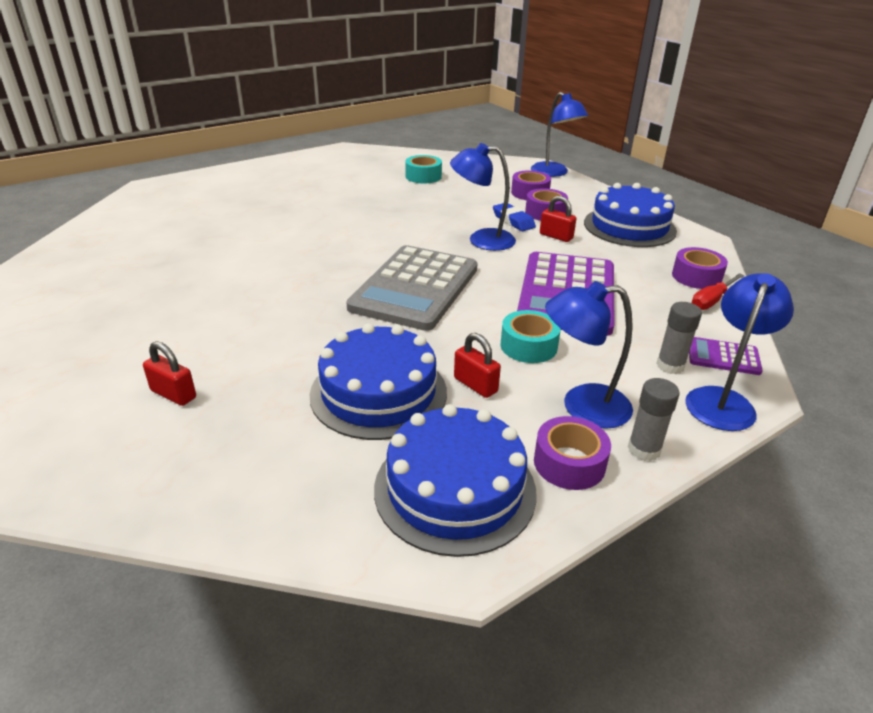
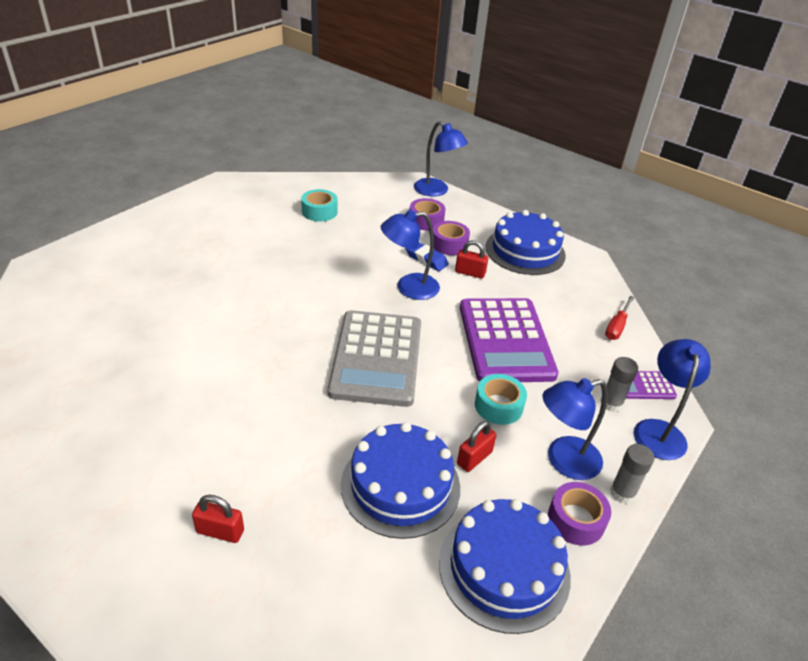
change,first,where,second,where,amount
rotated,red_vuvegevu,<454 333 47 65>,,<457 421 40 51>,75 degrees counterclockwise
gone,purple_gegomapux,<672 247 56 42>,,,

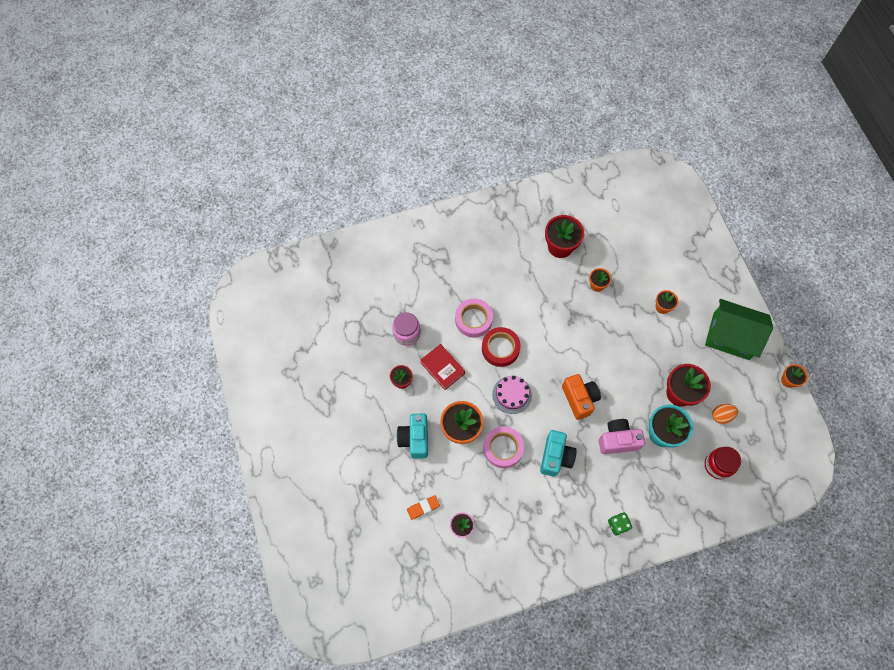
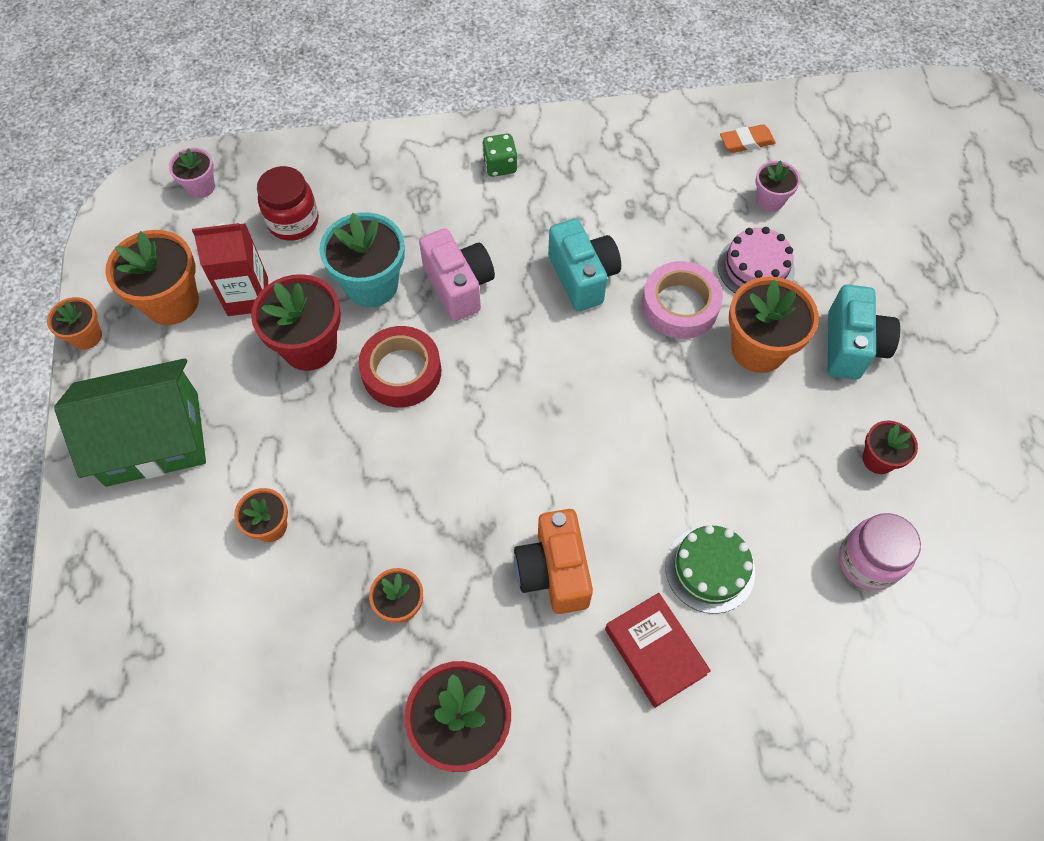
change,first,where,second,where,amount
rotated,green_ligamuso,<705 299 68 61>,,<54 358 152 129>,45 degrees counterclockwise
new,,,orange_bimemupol,<105 230 94 95>,
new,,,pink_bimemupol,<169 148 46 50>,
swapped,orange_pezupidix,<712 404 26 20>,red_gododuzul,<192 223 76 93>,
shifted,red_gegomapux,<482 327 39 40>,,<358 326 84 81>,
rotated,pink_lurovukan,<599 419 46 35>,,<419 228 76 93>,120 degrees counterclockwise
shifted,orange_lurovukan,<562 374 39 46>,,<514 509 79 105>,
rotated,turquoise_lurovukan,<540 430 36 47>,,<548 219 73 92>,135 degrees clockwise
shifted,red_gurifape,<421 344 44 46>,,<605 593 106 115>,
swapped,pink_gegomapux,<455 299 38 39>,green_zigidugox,<666 525 89 89>,
shifted,pink_zigidugox,<492 376 40 38>,,<718 227 77 66>,
shifted,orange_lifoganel,<407 495 33 25>,,<720 124 56 29>,

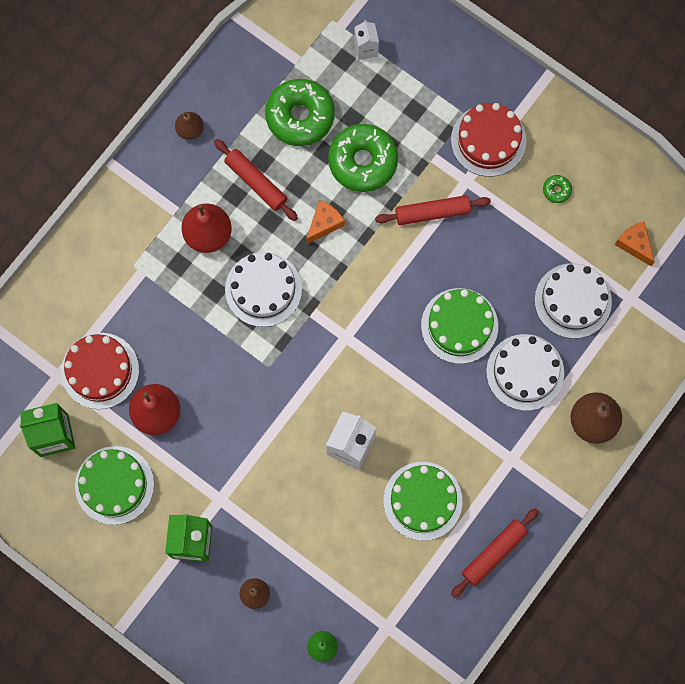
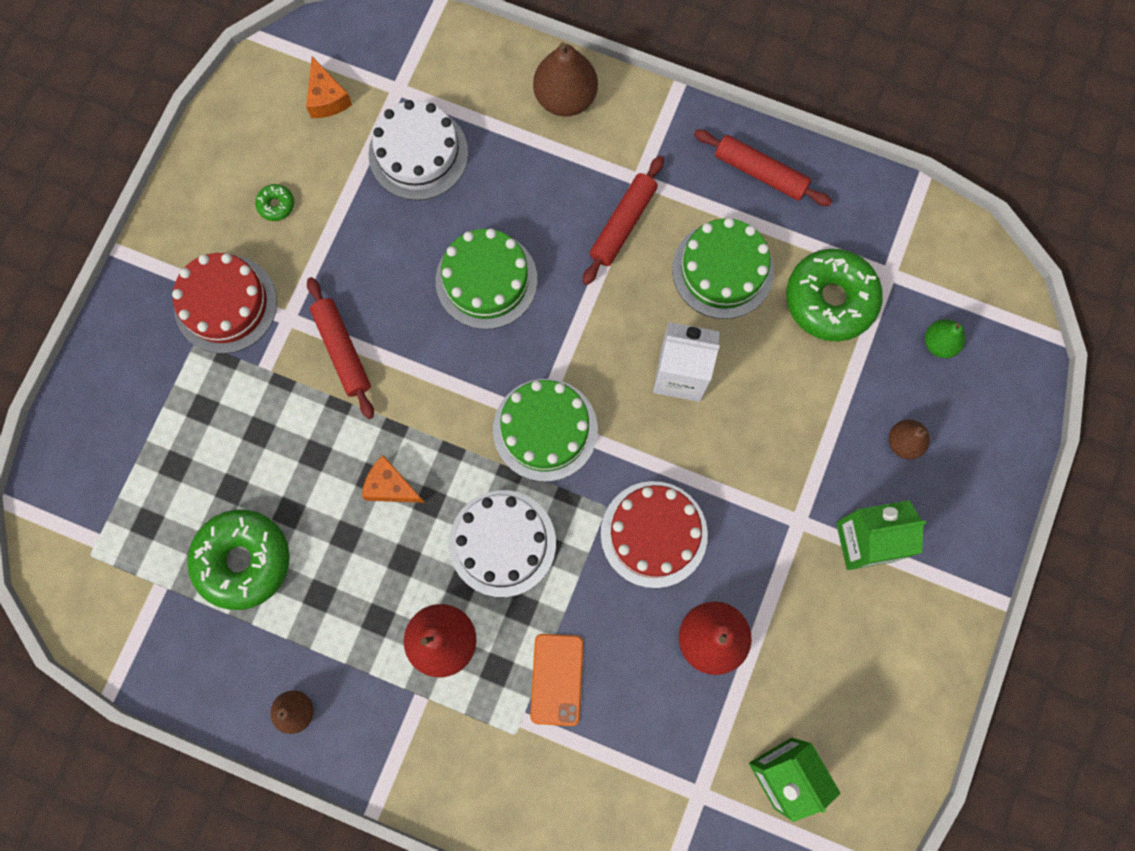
change,first,where,second,where,amount
rotated,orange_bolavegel,<615 222 40 45>,,<306 57 46 61>,60 degrees counterclockwise
shifted,green_zigidugox,<75 446 79 79>,,<493 379 105 103>,
new,,,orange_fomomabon,<530 634 54 92>,
shifted,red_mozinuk,<214 139 84 82>,,<583 156 81 129>,
shifted,red_zigidugox,<61 333 78 76>,,<601 481 107 107>,
shifted,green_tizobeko,<328 124 70 68>,,<786 249 97 93>,
gone,white_gododuzul,<354 20 25 40>,,,
gone,white_zigidugox,<486 334 78 77>,,,

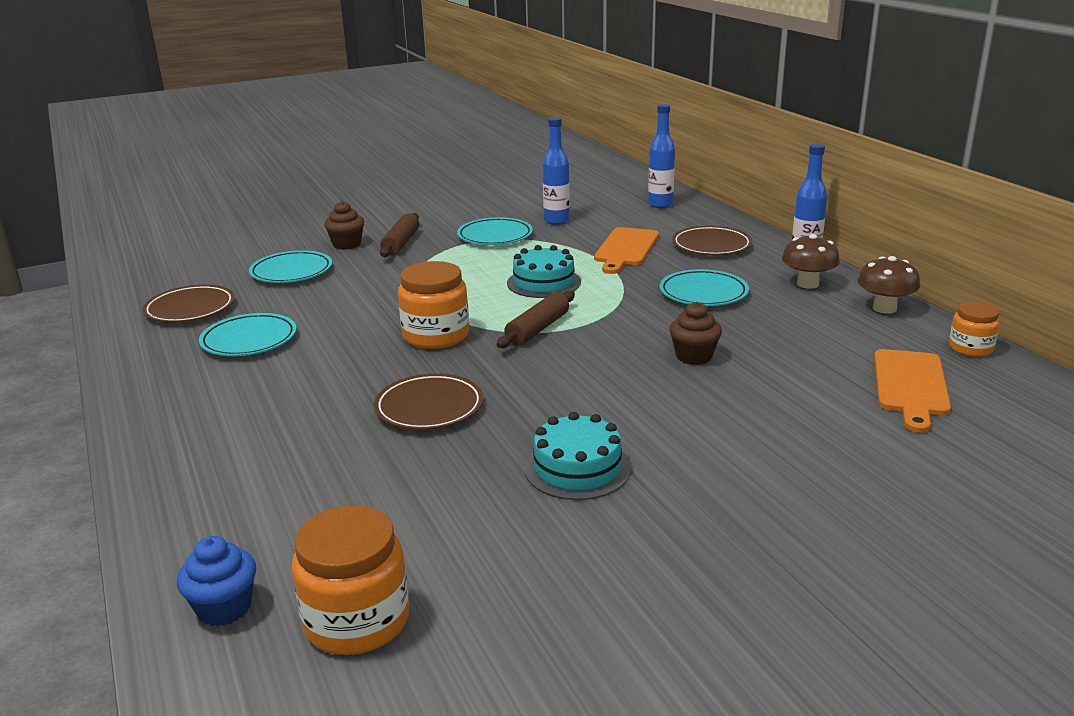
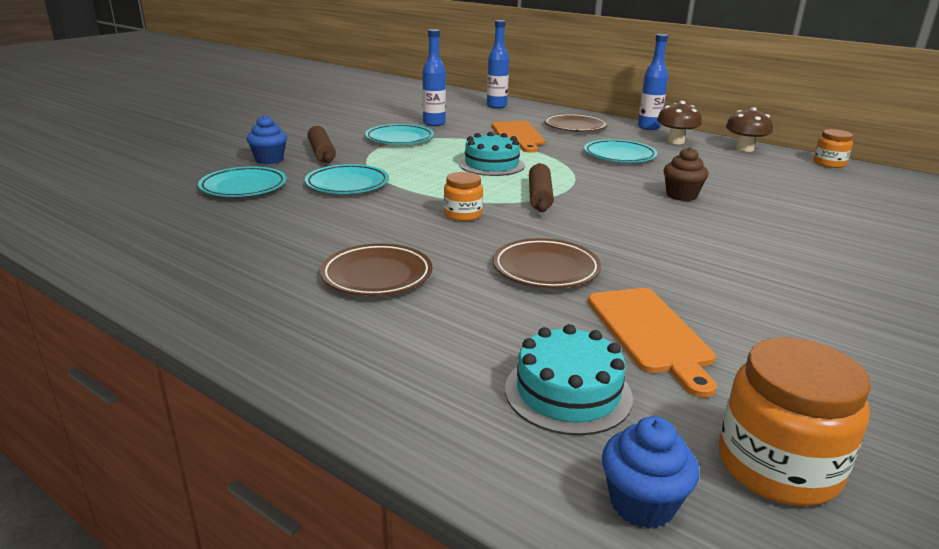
change,first,where,second,where,amount
repainted,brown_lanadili,<324 201 40 49>,blue_lanadili,<246 115 41 49>,
shifted,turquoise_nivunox,<199 313 98 43>,,<305 164 84 30>,
shifted,brown_nivunox,<142 285 93 38>,,<320 243 112 53>,
scaled,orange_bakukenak,<398 261 71 88>,,<444 172 39 49>,x0.60
shifted,turquoise_zigidugox,<525 412 106 88>,,<505 324 128 111>,
shifted,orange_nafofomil,<874 349 77 84>,,<588 288 129 110>,

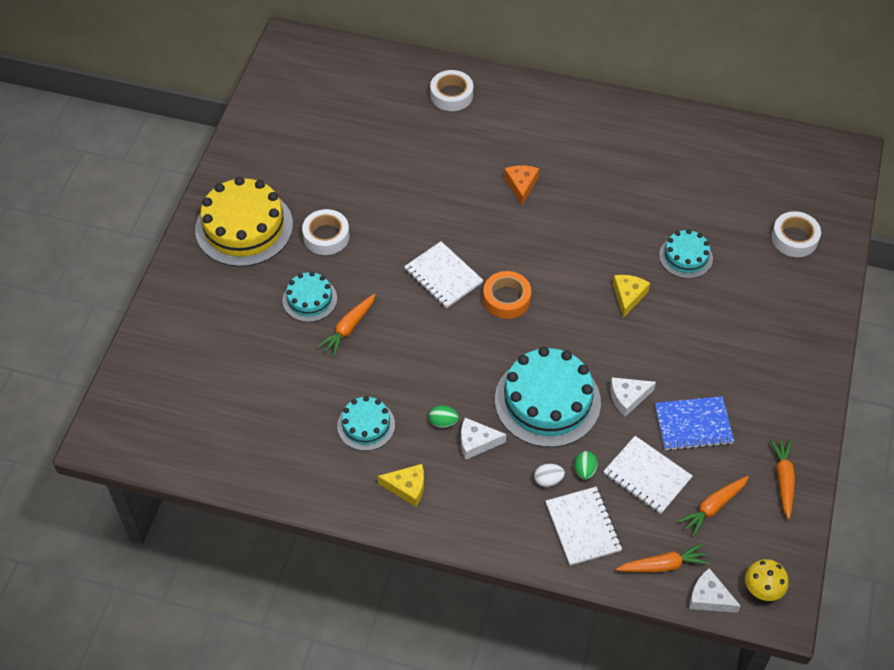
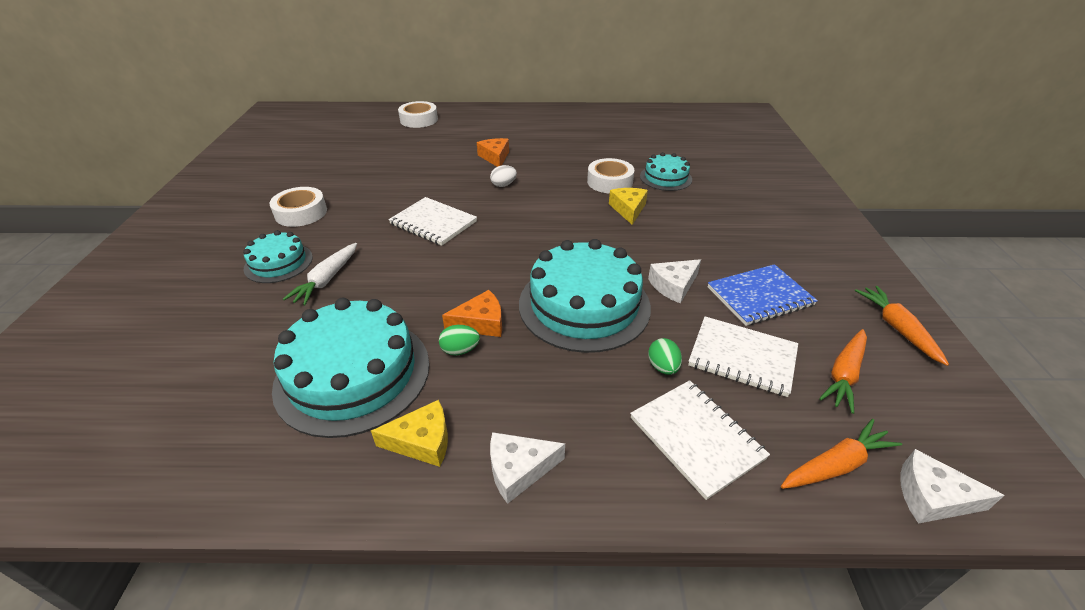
change,first,where,second,where,amount
scaled,turquoise_zigidugox,<337 396 58 55>,,<272 298 158 140>,x1.85
repainted,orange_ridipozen,<317 294 59 62>,white_ridipozen,<283 243 74 63>,
new,,,orange_bolavegel,<442 290 60 47>,
shifted,white_pezupidix,<534 464 31 23>,,<490 165 27 22>,
shifted,white_bolavegel,<461 418 45 42>,,<490 432 75 72>,
shifted,white_gegomapux,<771 211 50 46>,,<587 158 48 35>,
gone,yellow_zigidugox,<195 177 98 90>,,,
gone,orange_gegomapux,<483 271 48 48>,,,
gone,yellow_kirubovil,<745 559 44 42>,,,

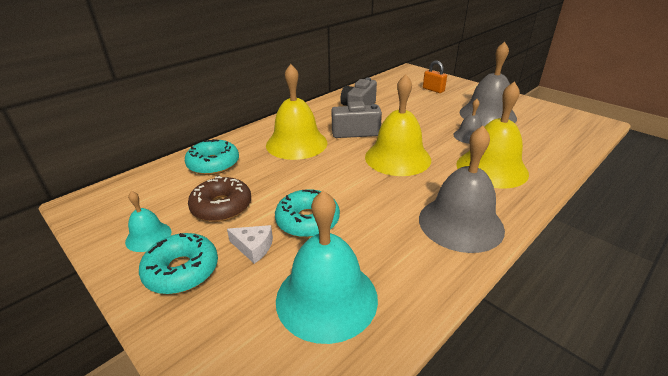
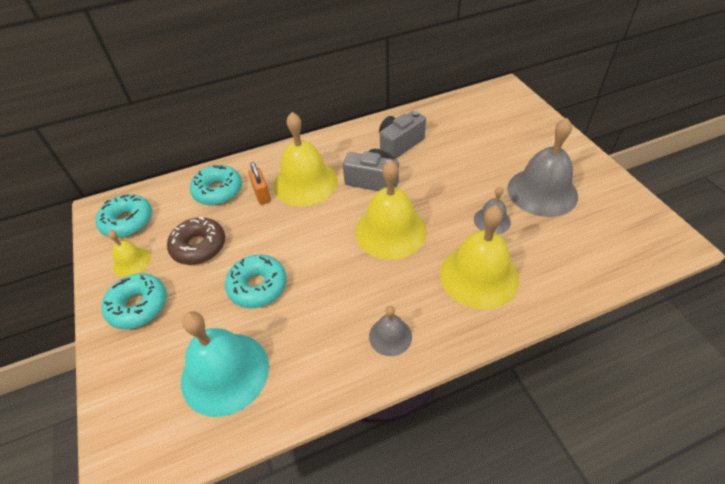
change,first,where,second,where,amount
new,,,turquoise_tizobeko,<95 194 57 44>,
repainted,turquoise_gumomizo,<125 191 46 61>,yellow_gumomizo,<108 230 43 47>,
shifted,orange_vuvegevu,<423 61 24 32>,,<248 162 23 43>,
scaled,grey_gumomizo,<419 126 86 127>,,<369 306 43 50>,x0.51
gone,white_bolavegel,<227 225 46 39>,,,

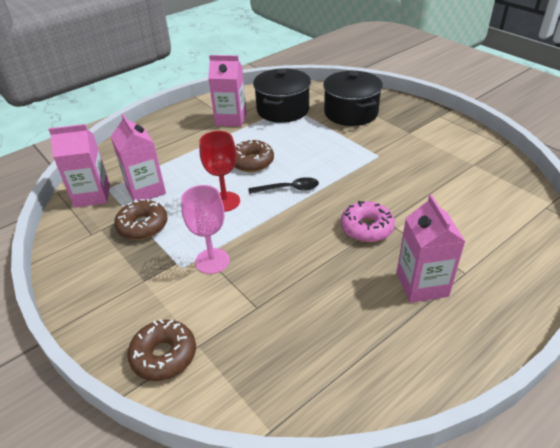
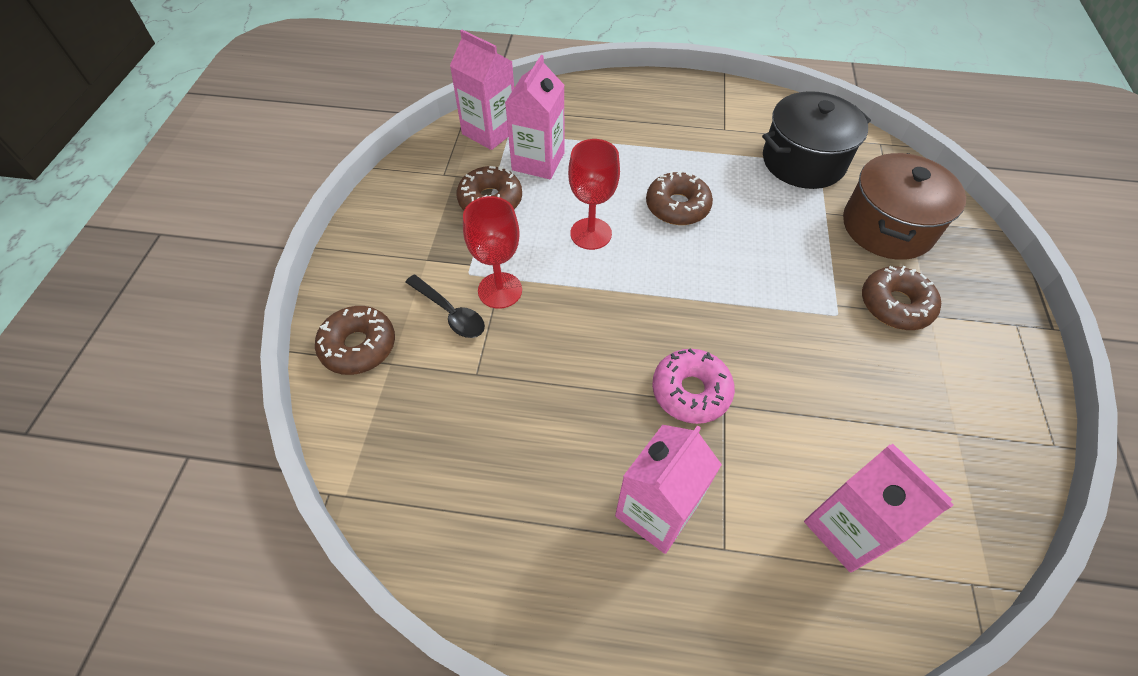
change,first,where,second,where,amount
shifted,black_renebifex,<249 177 70 17>,,<406 275 79 63>,
repainted,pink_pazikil,<181 185 49 89>,red_pazikil,<463 196 59 113>,
shifted,pink_gododuzul,<208 55 38 72>,,<804 444 150 129>,
repainted,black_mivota,<323 71 60 55>,brown_mivota,<843 153 123 107>,
new,,,brown_tizobeko,<862 266 79 64>,

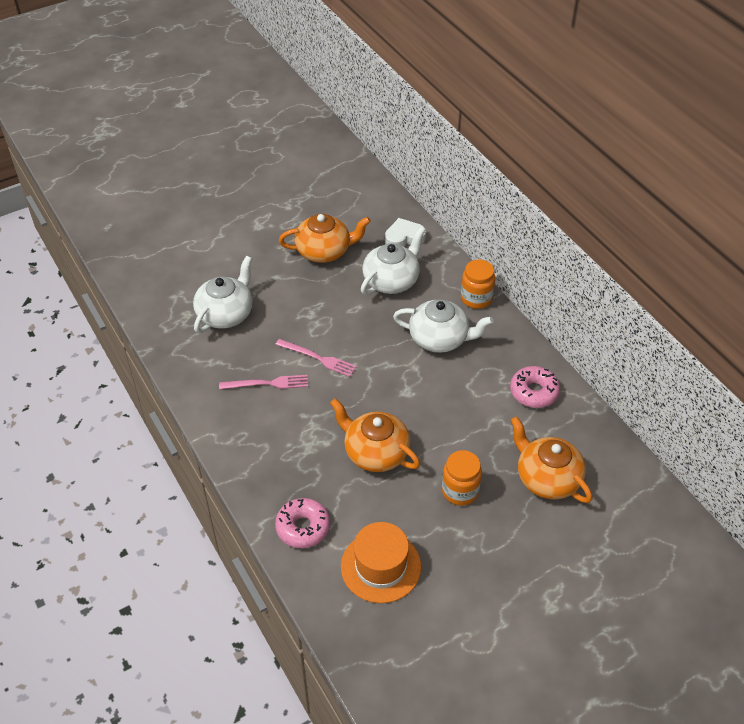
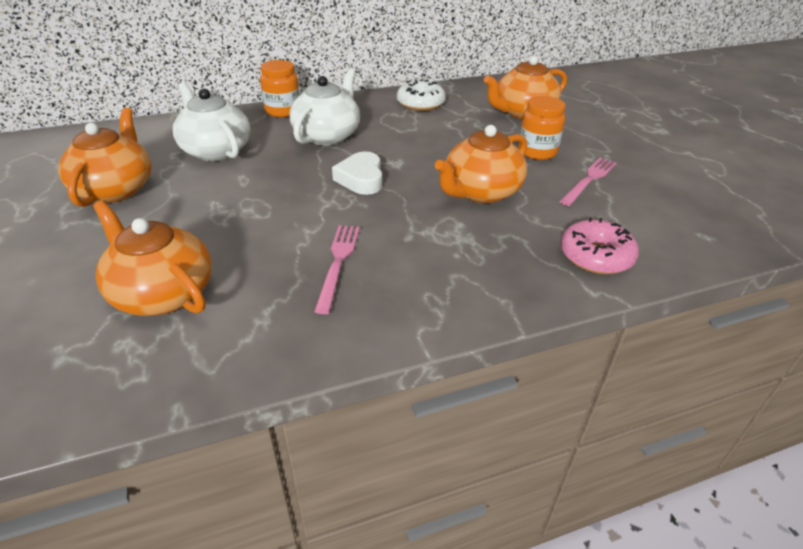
change,first,where,second,where,amount
repainted,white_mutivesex,<193 256 60 77>,orange_mutivesex,<93 200 119 116>,
shifted,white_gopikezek,<385 218 41 29>,,<332 151 50 44>,
repainted,pink_tizobeko,<510 366 50 42>,white_tizobeko,<397 79 49 32>,
shifted,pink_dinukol,<275 339 82 38>,,<559 158 58 48>,
gone,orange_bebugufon,<341 522 80 81>,,,

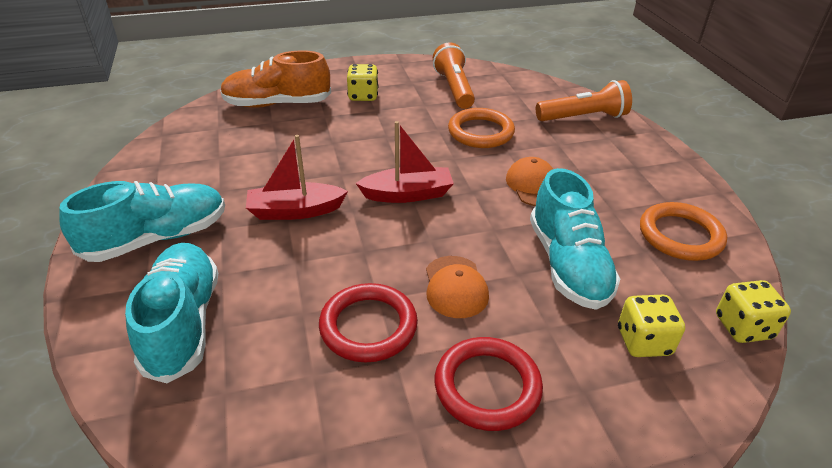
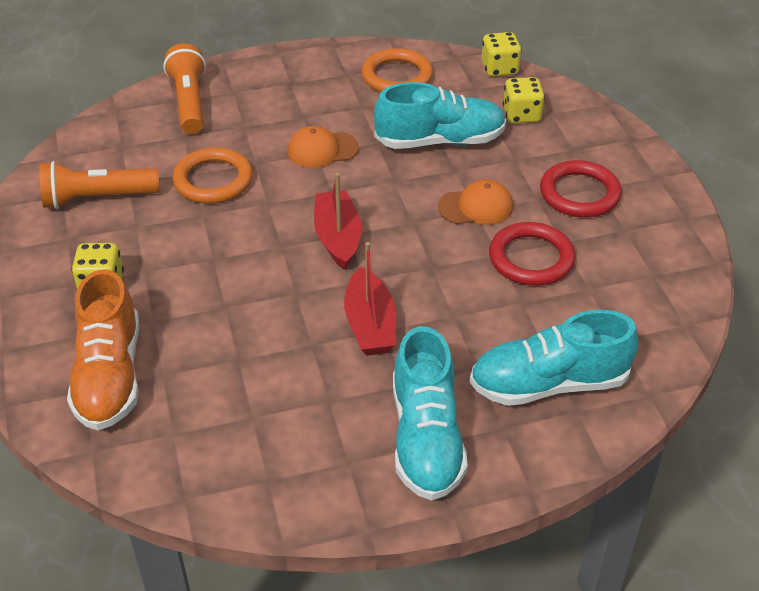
change,first,where,second,where,amount
rotated,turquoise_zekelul,<59 181 166 81>,,<393 326 75 174>,150 degrees counterclockwise

